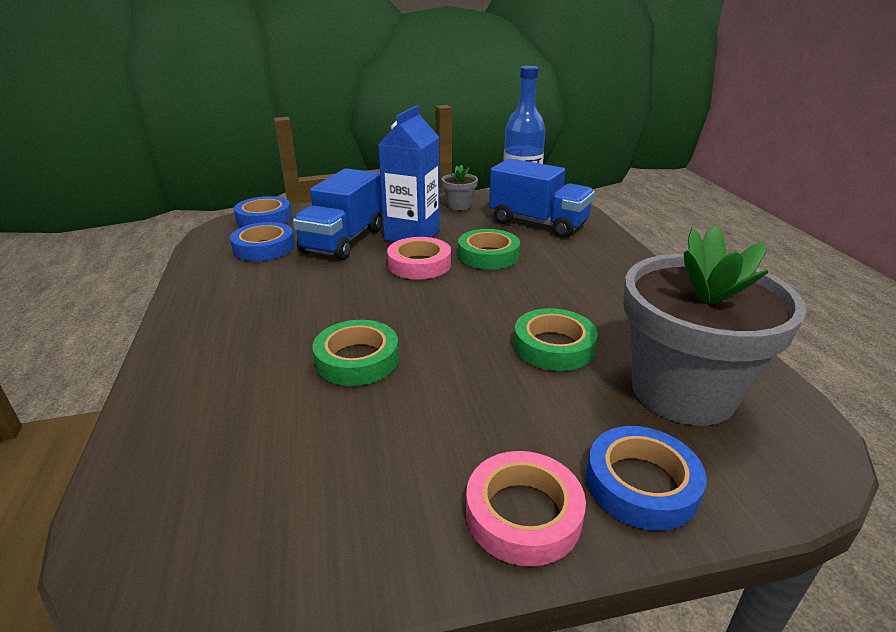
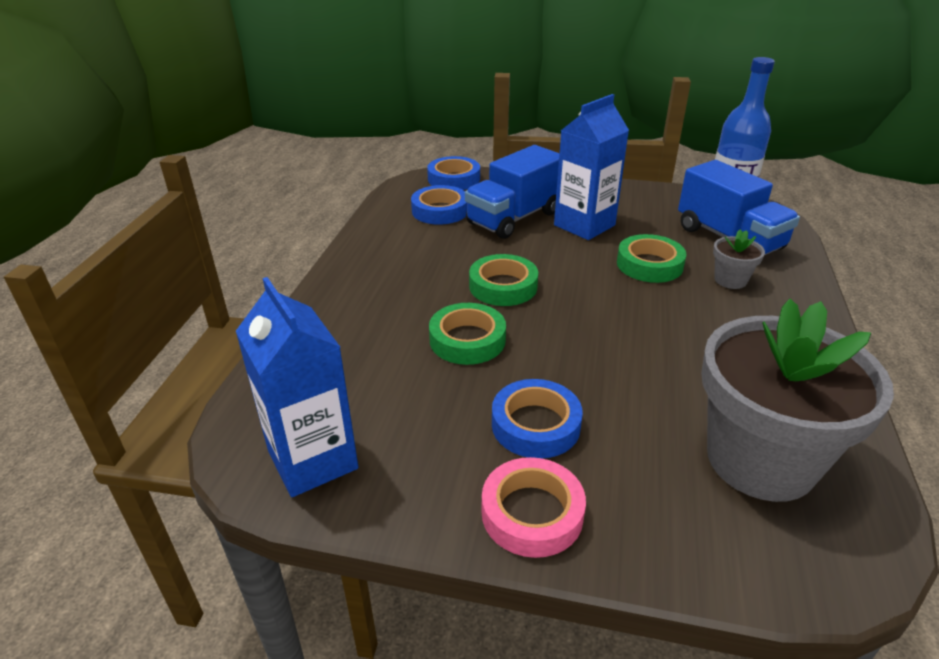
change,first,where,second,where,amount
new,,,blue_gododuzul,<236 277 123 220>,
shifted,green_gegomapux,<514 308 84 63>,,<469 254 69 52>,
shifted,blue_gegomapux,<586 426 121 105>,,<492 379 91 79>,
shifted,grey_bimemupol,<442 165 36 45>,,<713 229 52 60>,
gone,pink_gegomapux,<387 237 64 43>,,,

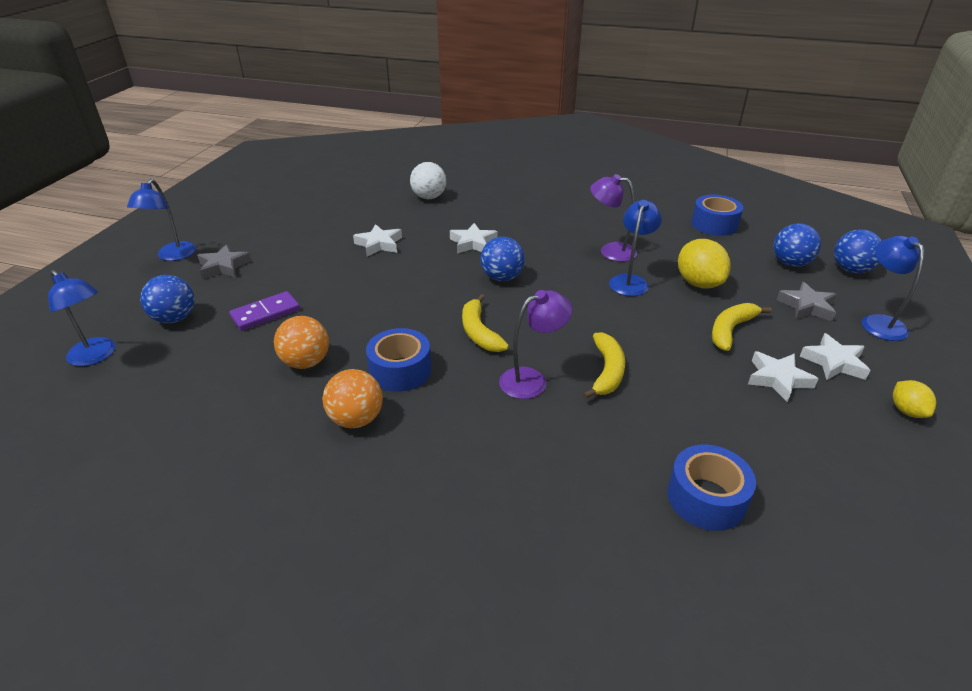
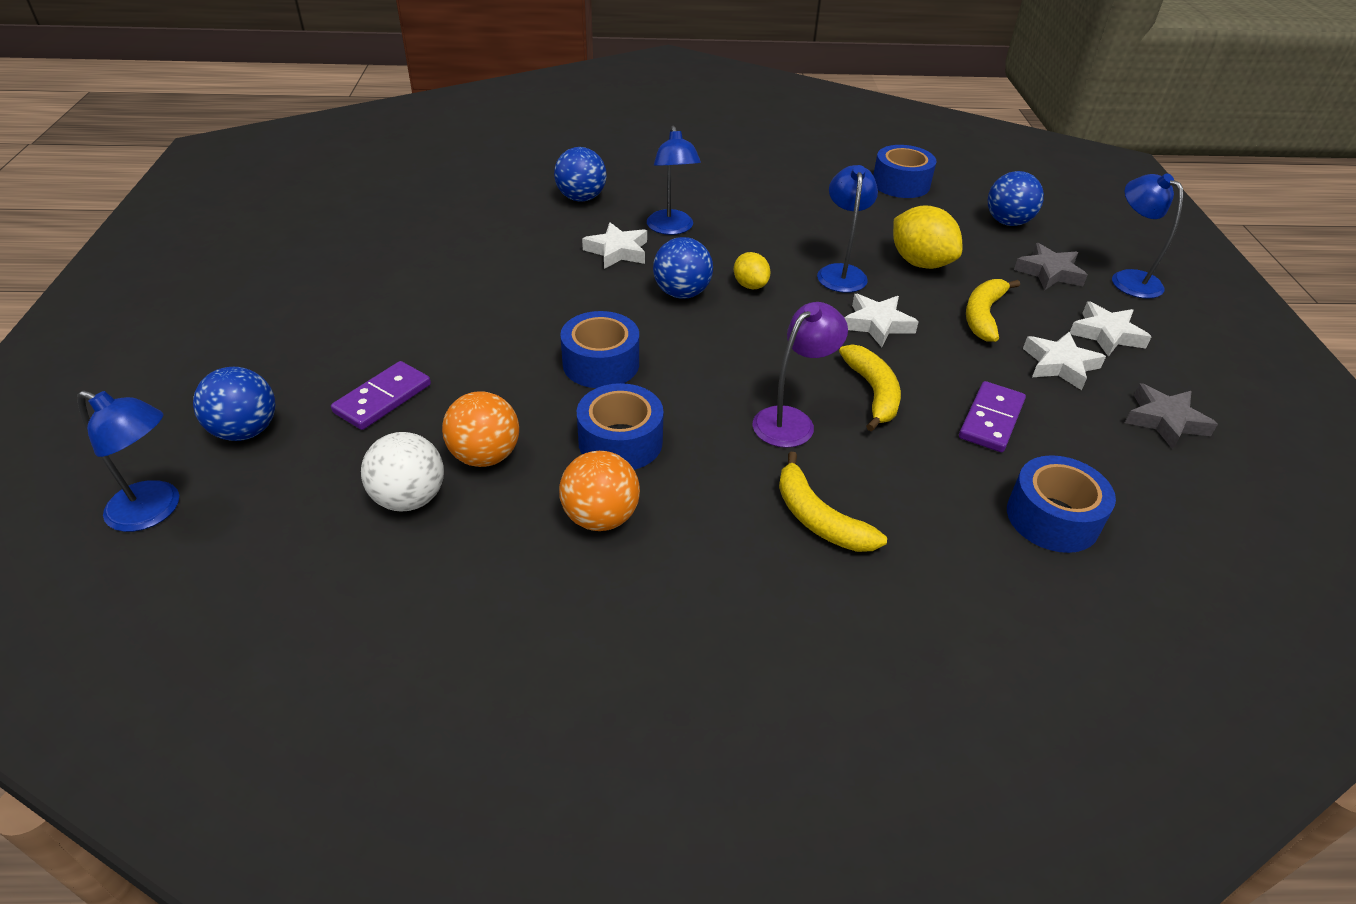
change,first,where,second,where,amount
shifted,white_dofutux,<410 162 36 37>,,<361 432 83 80>,
shifted,blue_dofutux,<834 230 48 44>,,<554 147 53 54>,
new,,,blue_gegomapux,<560 311 79 77>,
shifted,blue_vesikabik,<127 179 69 82>,,<647 126 54 109>,
shifted,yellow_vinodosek,<893 380 43 38>,,<734 252 37 37>,
shifted,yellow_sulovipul,<462 294 47 58>,,<779 452 108 100>,
shifted,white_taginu,<353 224 49 32>,,<844 294 75 53>,
new,,,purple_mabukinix,<959 381 67 71>,
shifted,grey_taginu,<197 244 55 35>,,<1125 383 93 66>,
gone,purple_vesikabik,<590 174 47 88>,,,

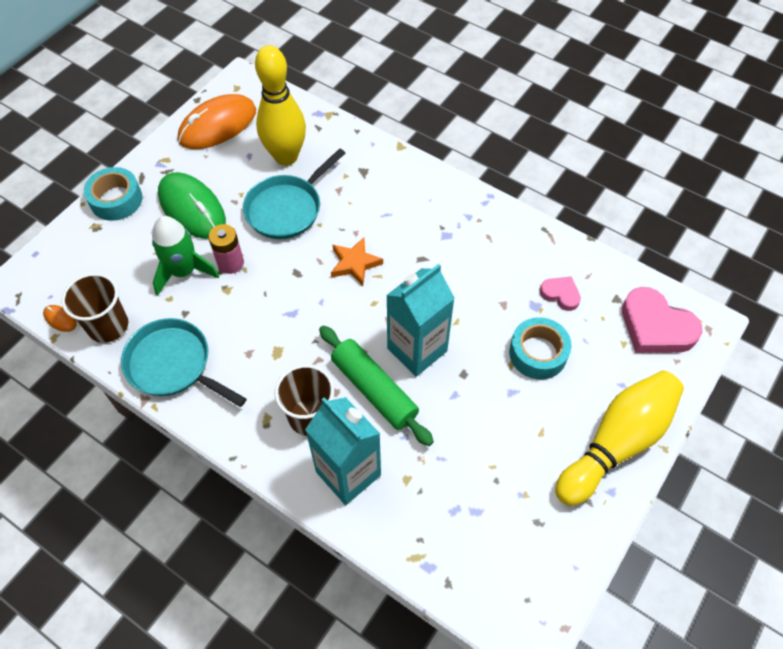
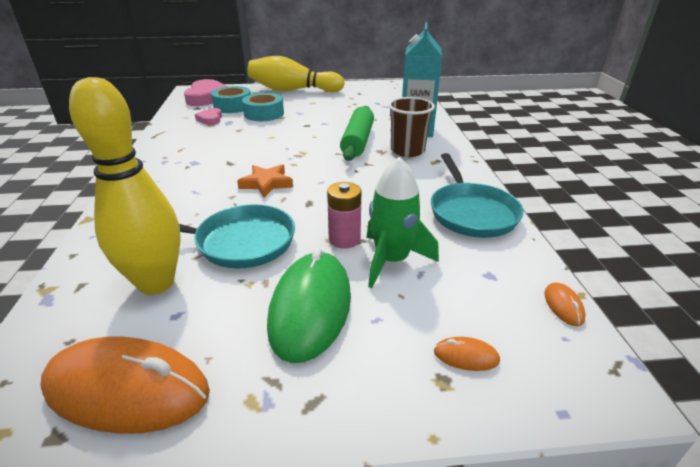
change,first,where,second,where,amount
shifted,turquoise_gegomapux,<84 167 58 54>,,<211 86 40 27>,
new,,,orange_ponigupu,<434 337 66 34>,
gone,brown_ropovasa,<61 273 67 70>,,,
gone,turquoise_gododuzul,<386 264 69 113>,,,

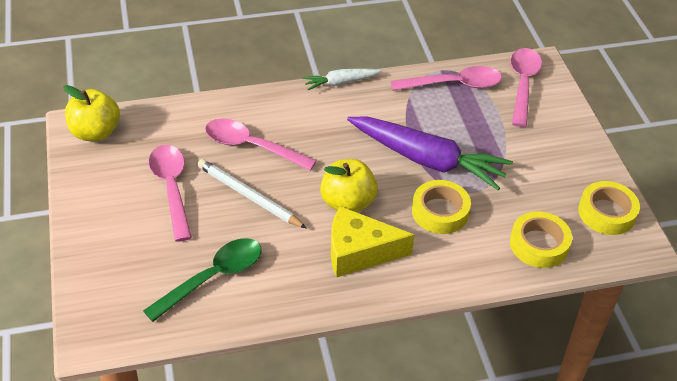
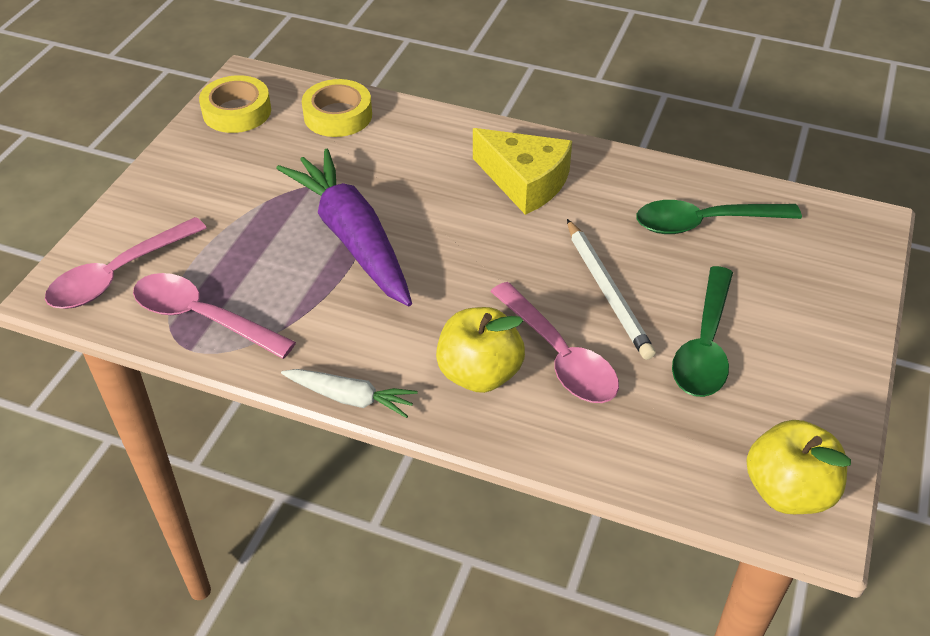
change,first,where,second,where,amount
shifted,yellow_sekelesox,<320 159 58 53>,,<436 307 89 86>,
repainted,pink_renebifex,<149 145 43 97>,green_renebifex,<672 266 61 131>,
gone,yellow_gegomapux,<412 180 59 54>,,,

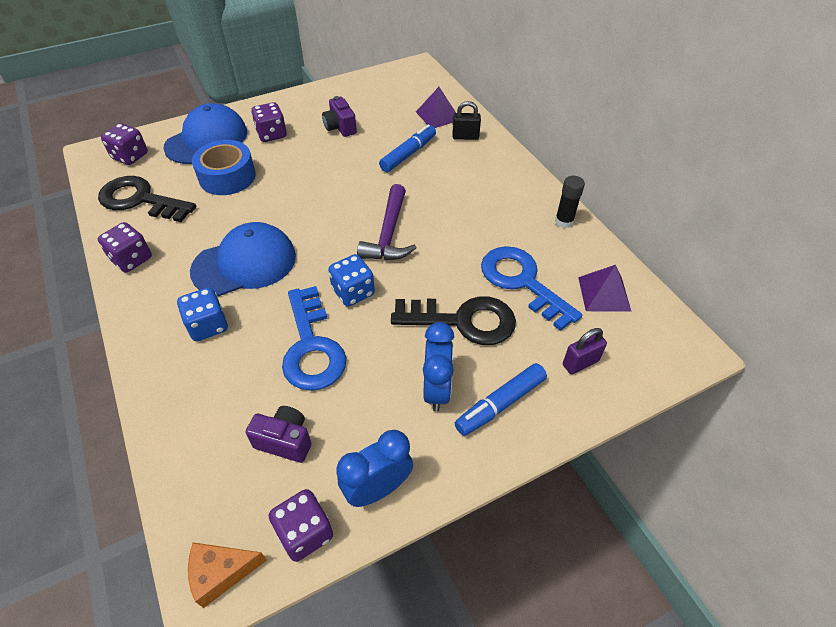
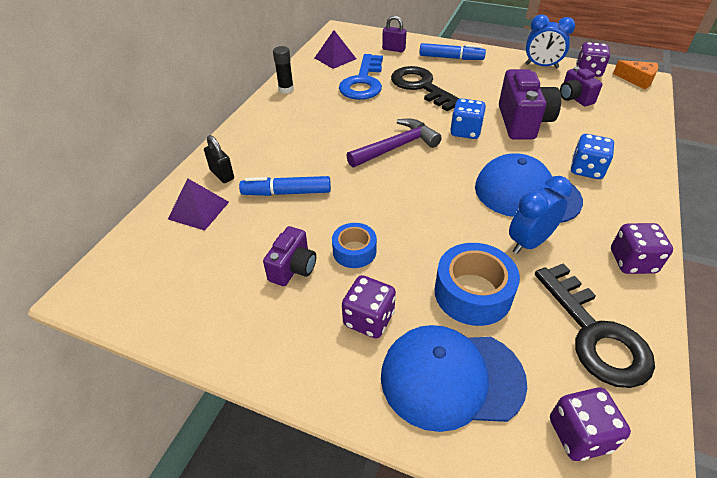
change,first,where,second,where,amount
new,,,blue_gegomapux,<332 223 45 45>,
swapped,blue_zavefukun,<282 286 64 105>,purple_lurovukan,<499 69 62 71>,
shifted,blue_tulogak,<423 322 31 90>,,<509 176 63 78>,

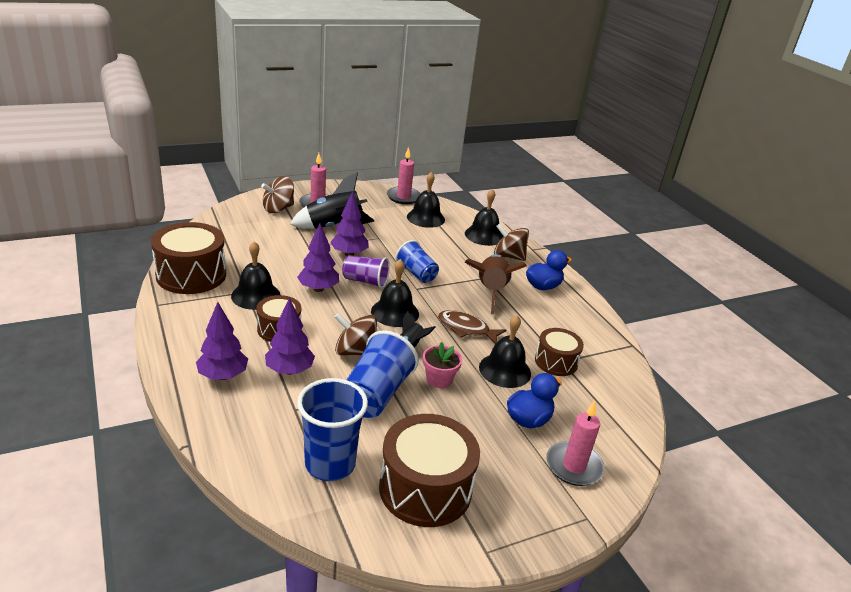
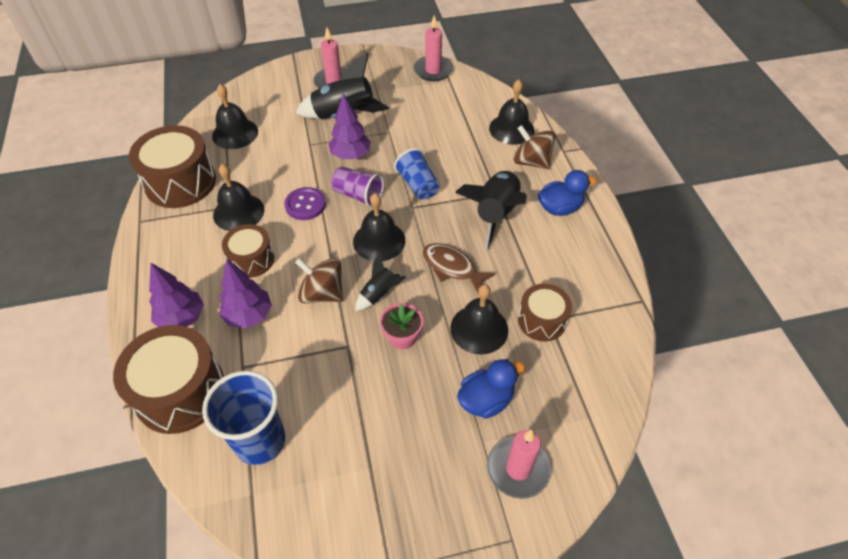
change,first,where,second,where,amount
shifted,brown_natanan,<379 414 101 113>,,<113 325 111 109>,
shifted,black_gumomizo,<407 172 38 56>,,<212 84 46 65>,
swapped,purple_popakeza,<297 224 42 68>,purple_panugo,<284 187 42 33>,
repainted,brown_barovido,<464 254 63 60>,black_barovido,<455 171 72 79>,
gone,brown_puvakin,<261 176 33 37>,,,
gone,blue_ropovasa,<346 330 73 88>,,,

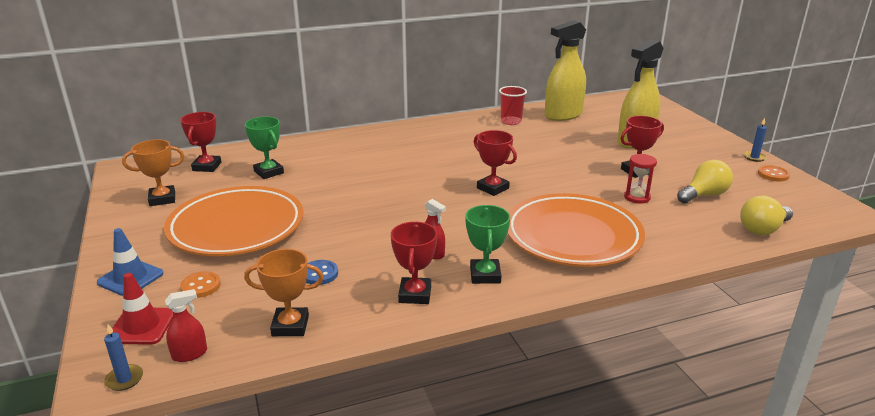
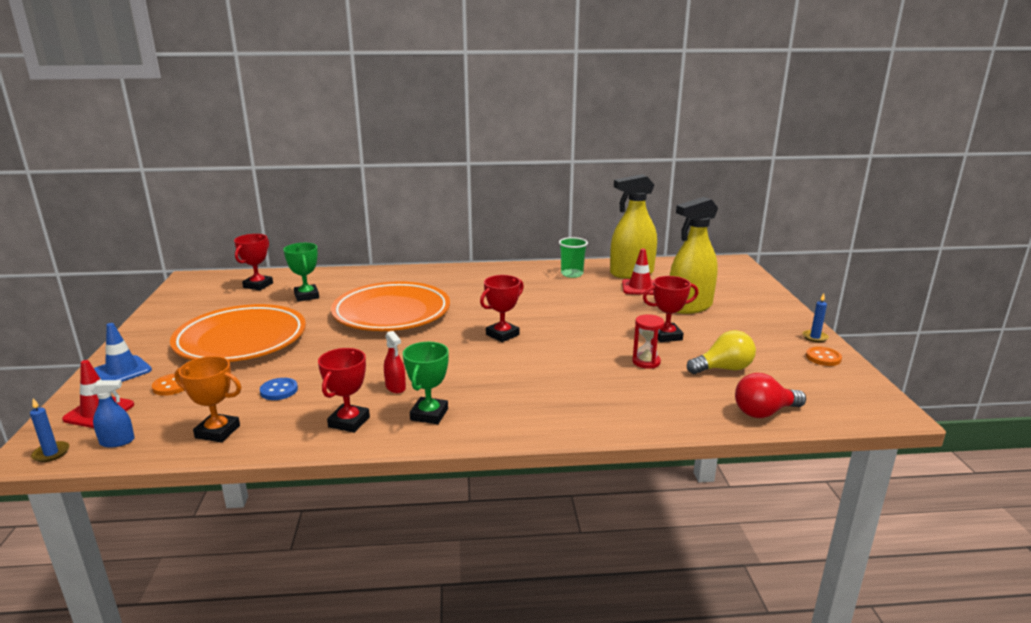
change,first,where,second,where,amount
repainted,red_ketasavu,<165 289 42 73>,blue_ketasavu,<90 380 45 68>,
shifted,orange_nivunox,<507 193 138 74>,,<331 281 119 50>,
rotated,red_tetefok,<474 130 43 66>,,<480 275 44 67>,75 degrees clockwise
repainted,red_ropovasa,<499 86 28 39>,green_ropovasa,<559 237 29 41>,
new,,,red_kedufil,<622 248 32 47>,
repainted,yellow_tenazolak,<740 195 53 40>,red_tenazolak,<735 373 71 45>,
gone,orange_tetefok,<122 139 62 67>,,,

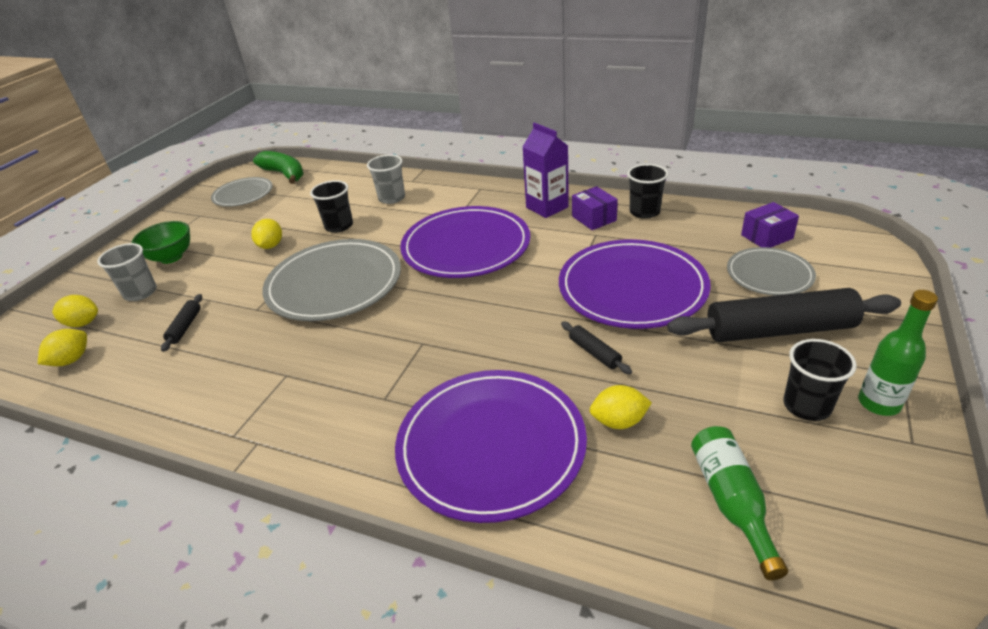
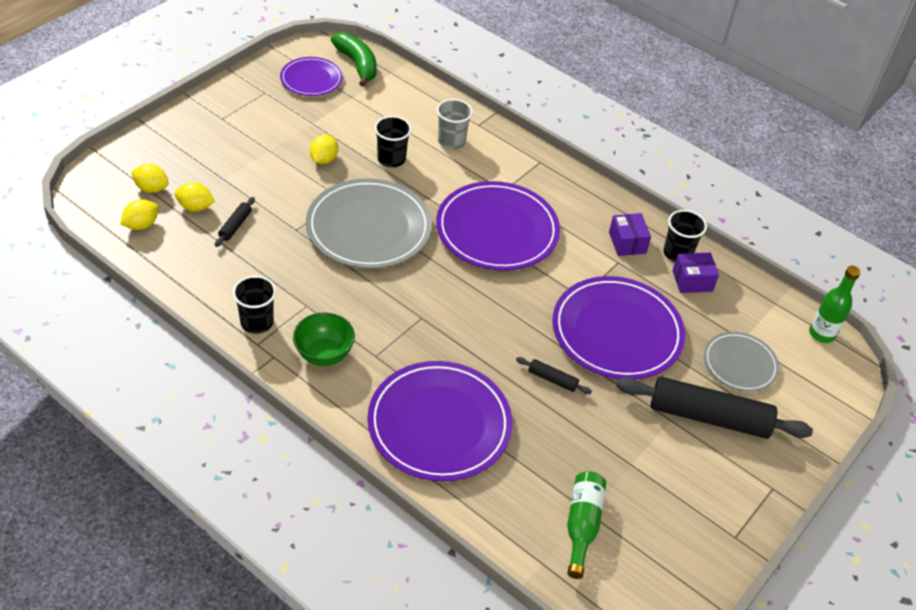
change,first,where,second,where,amount
shifted,yellow_vinodosek,<590 385 62 44>,,<175 182 40 29>,
shifted,black_ropovasa,<783 339 74 82>,,<233 276 43 58>,
repainted,grey_nivunox,<211 177 62 30>,purple_nivunox,<280 57 63 39>,
shifted,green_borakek,<131 221 59 43>,,<293 312 62 54>,
rotated,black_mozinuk,<561 321 71 53>,,<516 357 76 37>,45 degrees counterclockwise
shifted,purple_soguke,<741 202 58 46>,,<672 253 47 40>,
shifted,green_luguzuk,<858 290 80 126>,,<809 266 52 77>,
gone,grey_ropovasa,<97 243 60 58>,,,
gone,purple_gododuzul,<523 123 46 95>,,,

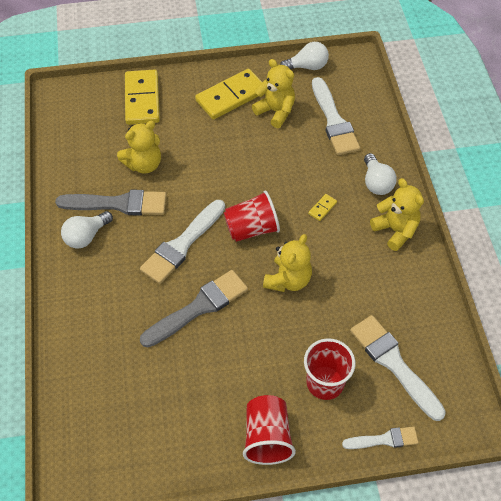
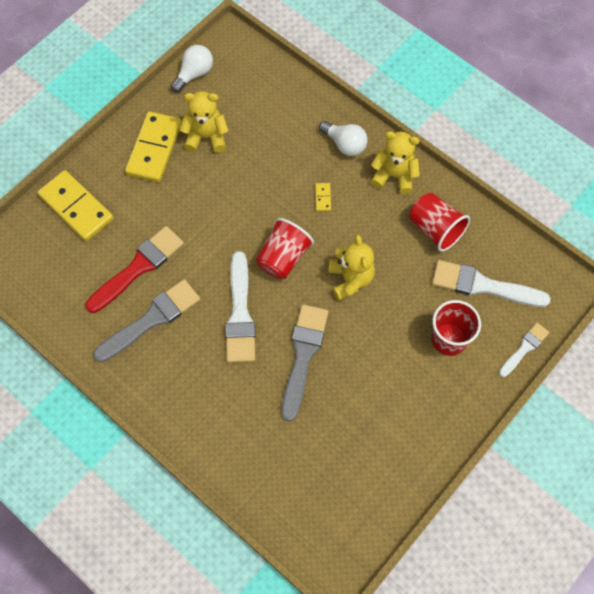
change,first,where,second,where,amount
swapped,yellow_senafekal,<117 121 44 53>,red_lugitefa,<86 226 98 87>,
shifted,red_ropovasa,<243 395 53 70>,,<410 193 60 59>,
gone,white_tenazolak,<61 211 52 38>,,,
gone,white_lugitefa,<312 77 48 78>,,,

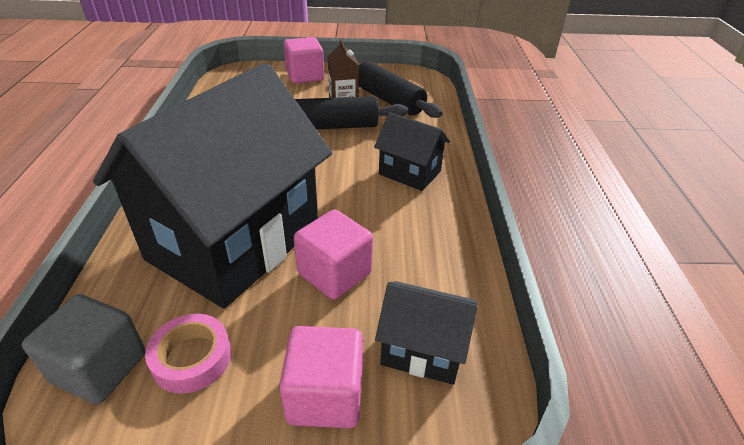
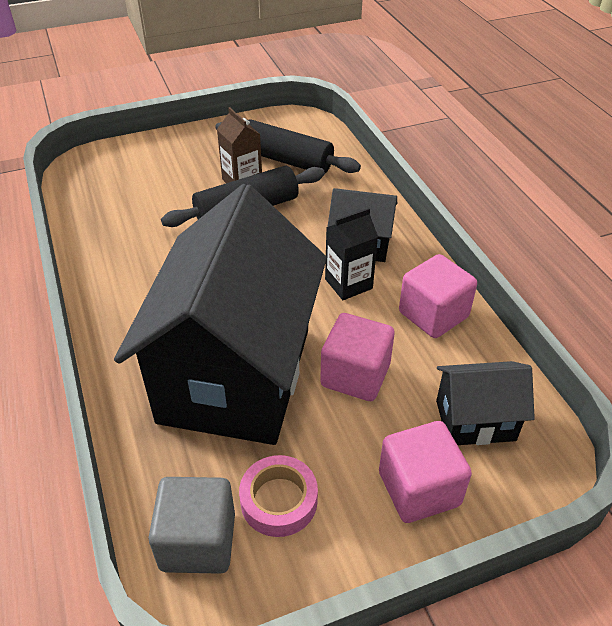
change,first,where,second,where,amount
new,,,black_gododuzul,<325 208 53 92>,
shifted,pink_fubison,<283 37 41 47>,,<399 254 78 84>,

